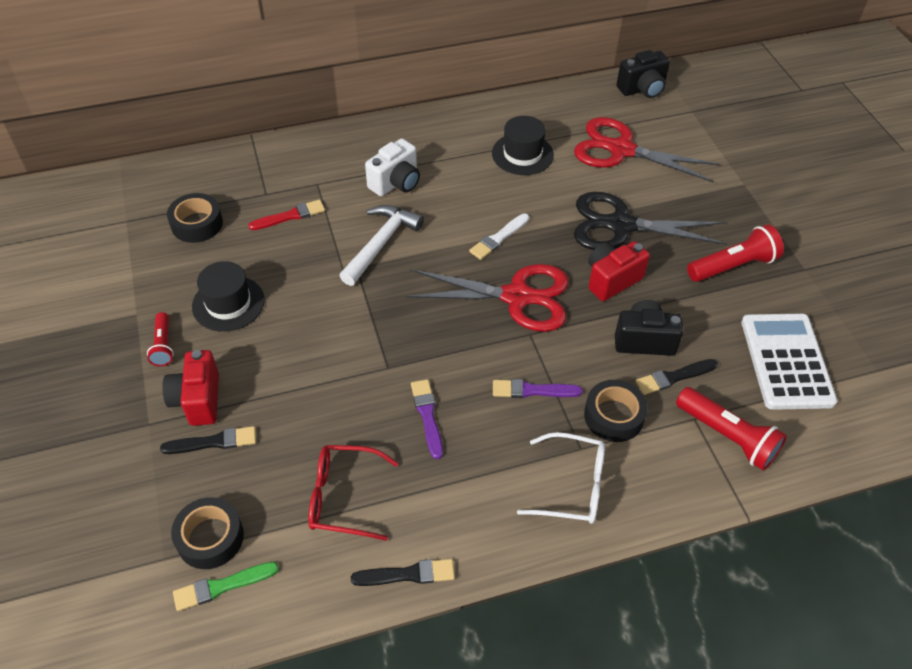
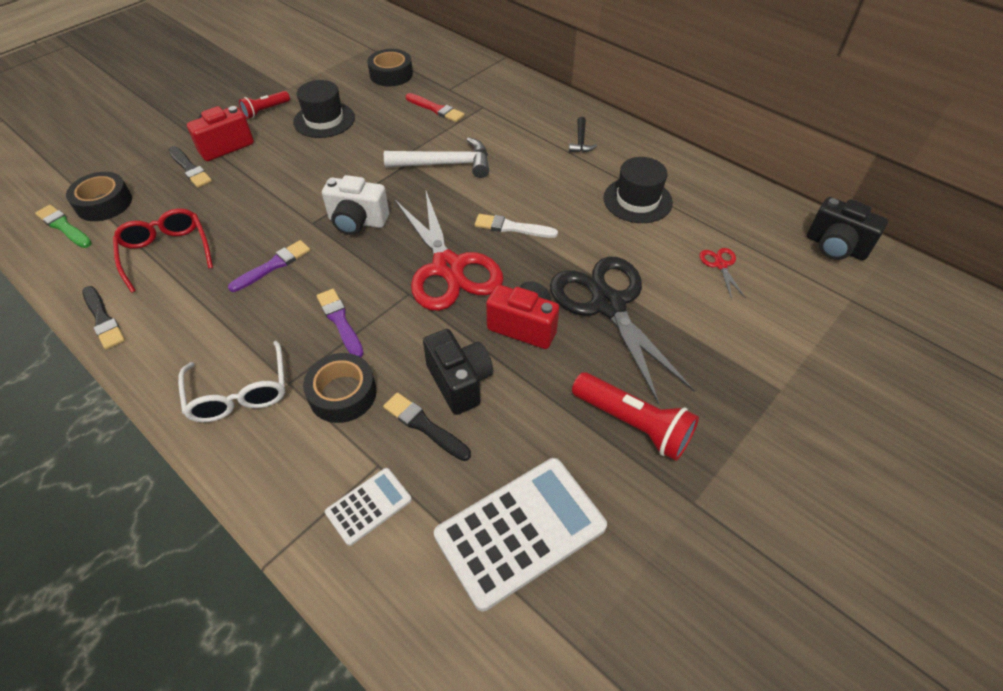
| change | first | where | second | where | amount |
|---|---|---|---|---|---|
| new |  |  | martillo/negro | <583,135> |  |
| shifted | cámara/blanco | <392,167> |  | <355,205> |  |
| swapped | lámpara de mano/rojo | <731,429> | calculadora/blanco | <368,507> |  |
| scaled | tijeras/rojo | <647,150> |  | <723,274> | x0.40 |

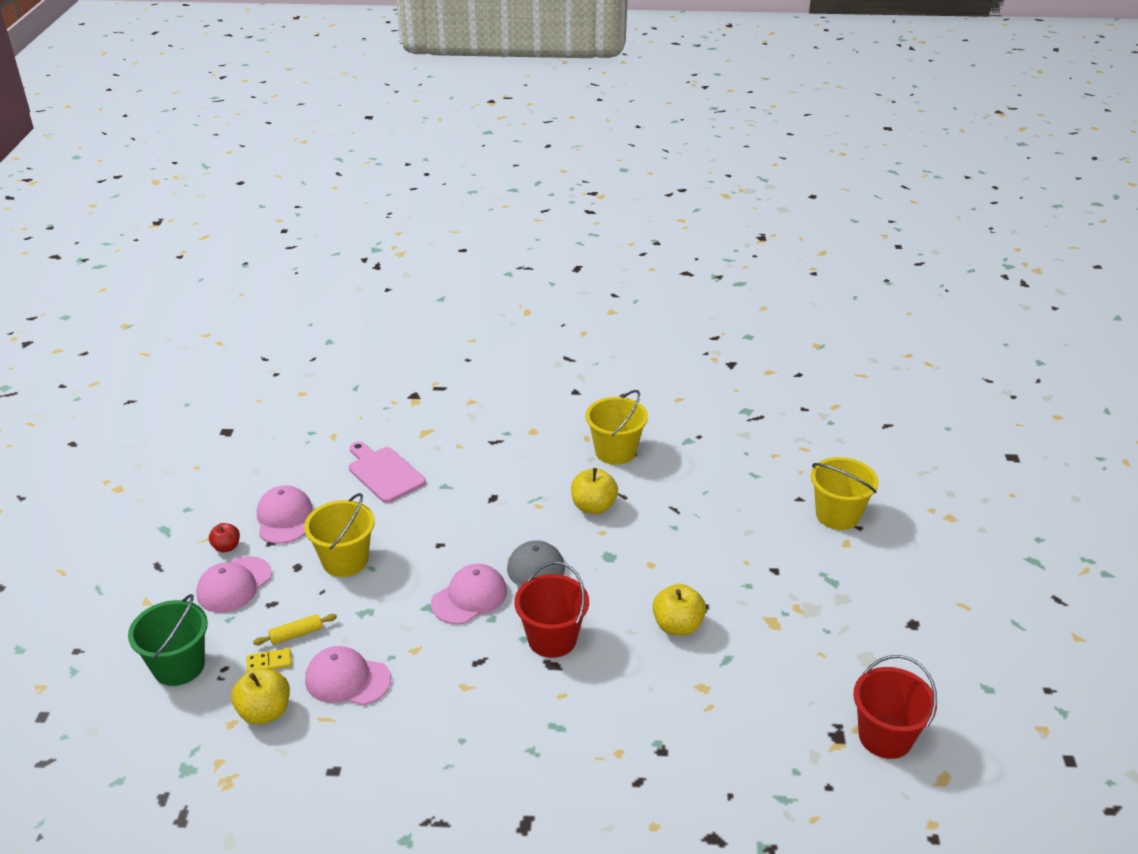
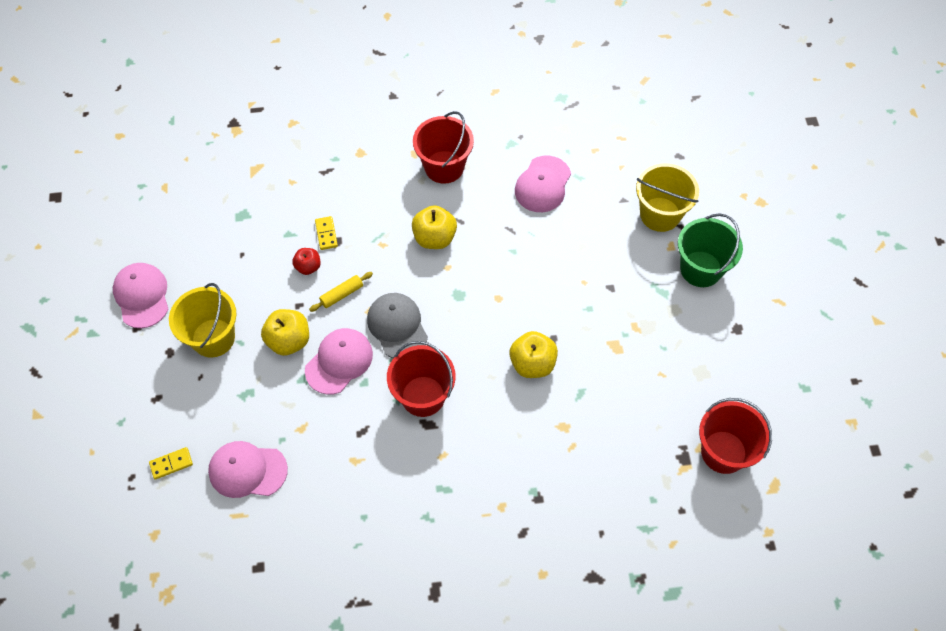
| change | first | where | second | where | amount |
|---|---|---|---|---|---|
| gone | tabla de cortar/rosa | <387,472> |  |  |  |
| new |  |  | ficha de dominó/amarillo | <326,233> |  |
| shifted | balde/verde | <168,640> |  | <710,250> |  |
| shifted | gorra/rosa | <234,584> |  | <543,184> |  |
| shifted | manzana/rojo | <224,537> |  | <306,261> |  |
| shifted | manzana/amarillo | <260,696> |  | <285,332> |  |
| shifted | rodillo/amarillo | <295,629> |  | <341,292> |  |
| repainted | balde/amarillo | <617,427> | balde/rojo | <443,147> |  |

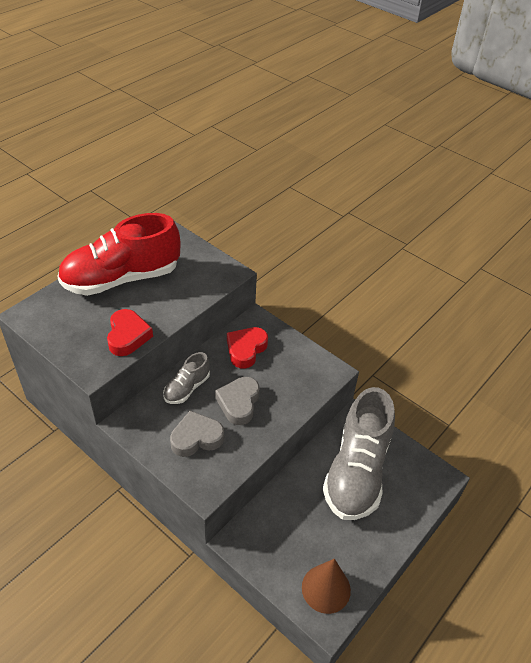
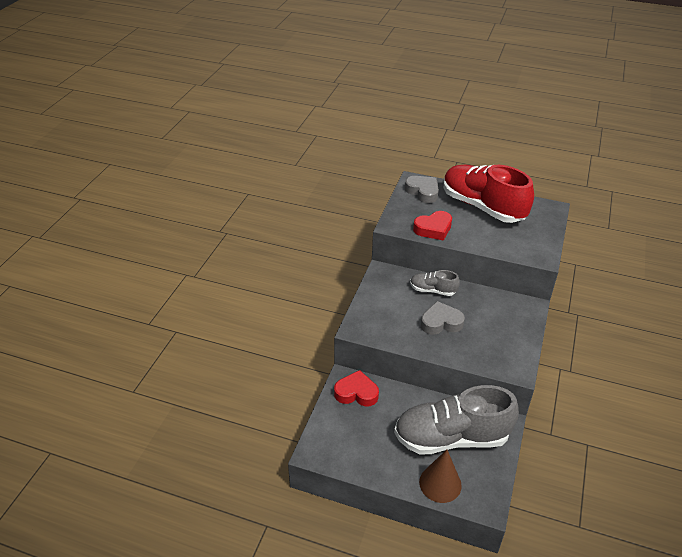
| change | first | where | second | where | amount |
|---|---|---|---|---|---|
| shifted | corazón/gris | <197,434> |  | <422,189> |  |
| shifted | corazón/rojo | <247,347> |  | <356,388> |  |
| shifted | cono/marrón | <326,586> |  | <440,476> |  |

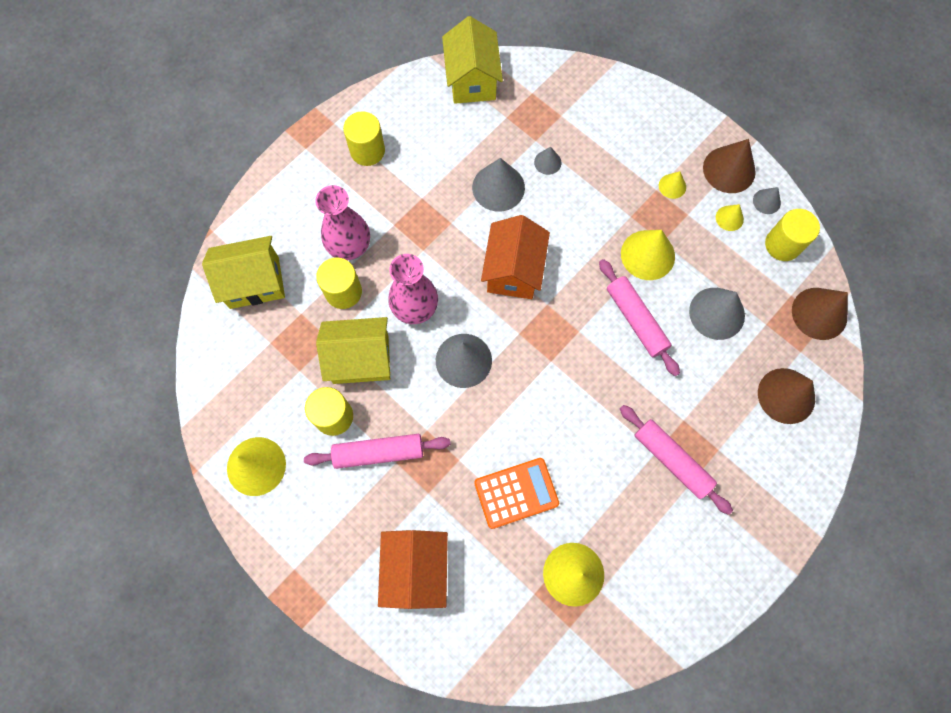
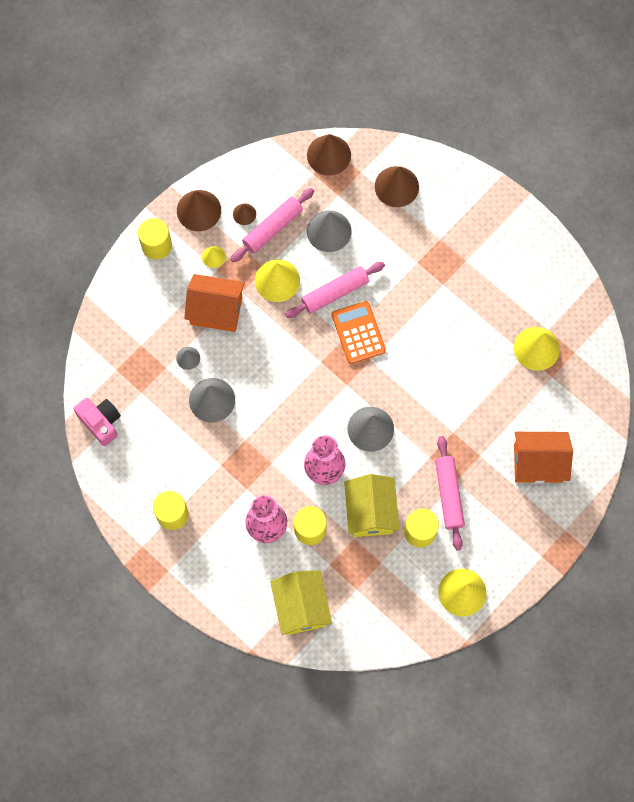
| change | first | where | second | where | amount |
|---|---|---|---|---|---|
| gone | cono/gris | <767,200> |  |  |  |
| shifted | calculadora/naranja | <516,493> |  | <359,332> |  |
| shifted | casa/naranja | <515,257> |  | <214,303> |  |
| shifted | rodillo/rosa | <676,460> |  | <272,225> |  |
| shifted | cilindro/amarillo | <792,235> |  | <155,239> |  |
| swapped | casa/amarillo | <472,60> | cámara/rosa | <97,422> |  |
| repainted | cono/amarillo | <730,217> | cono/marrón | <244,214> |  |

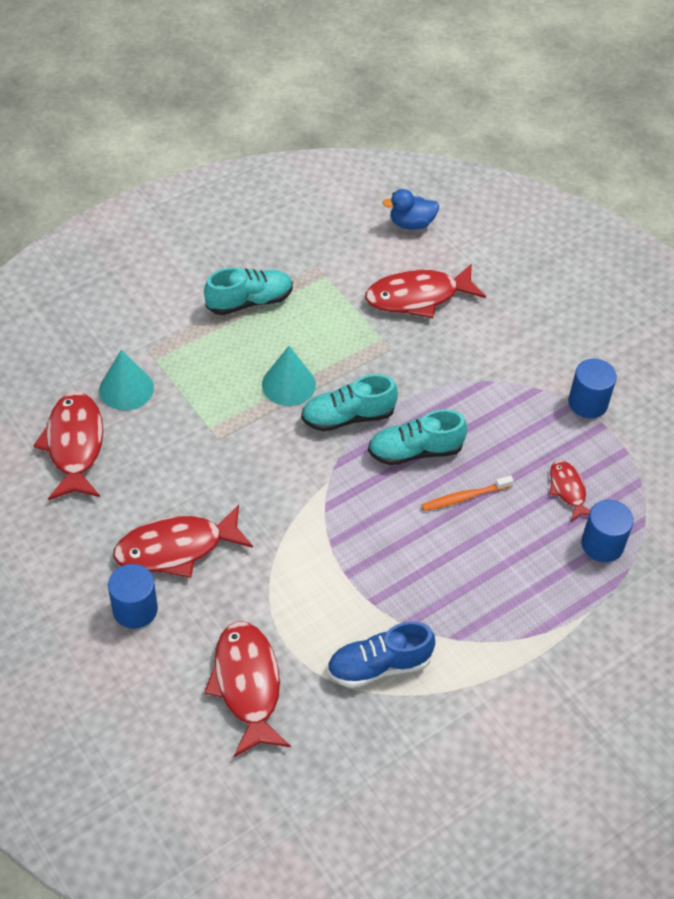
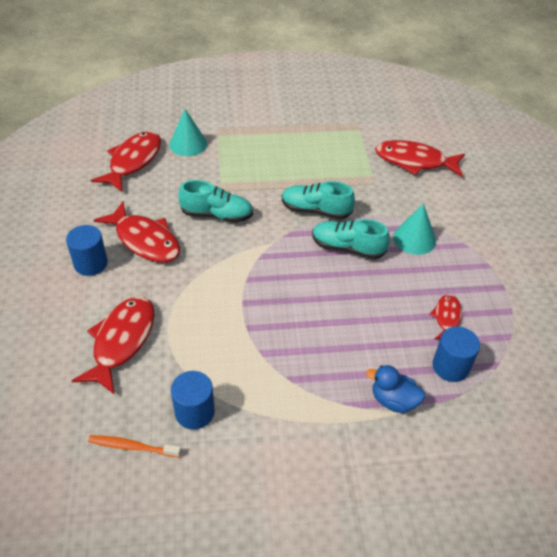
| change | first | where | second | where | amount |
|---|---|---|---|---|---|
| gone | zapato/azul | <381,654> |  |  |  |
| shifted | zapato/turquesa | <248,291> |  | <215,201> |  |
| shifted | cono/turquesa | <289,376> |  | <414,229> |  |
| shifted | pato/azul | <410,209> |  | <395,389> |  |
| shifted | cepillo de dientes/naranja | <467,493> |  | <134,446> |  |
| shifted | cilindro/azul | <592,388> |  | <193,400> |  |
| rotated | pez/rojo | <183,541> |  | <137,232> | 150 degrees counterclockwise |

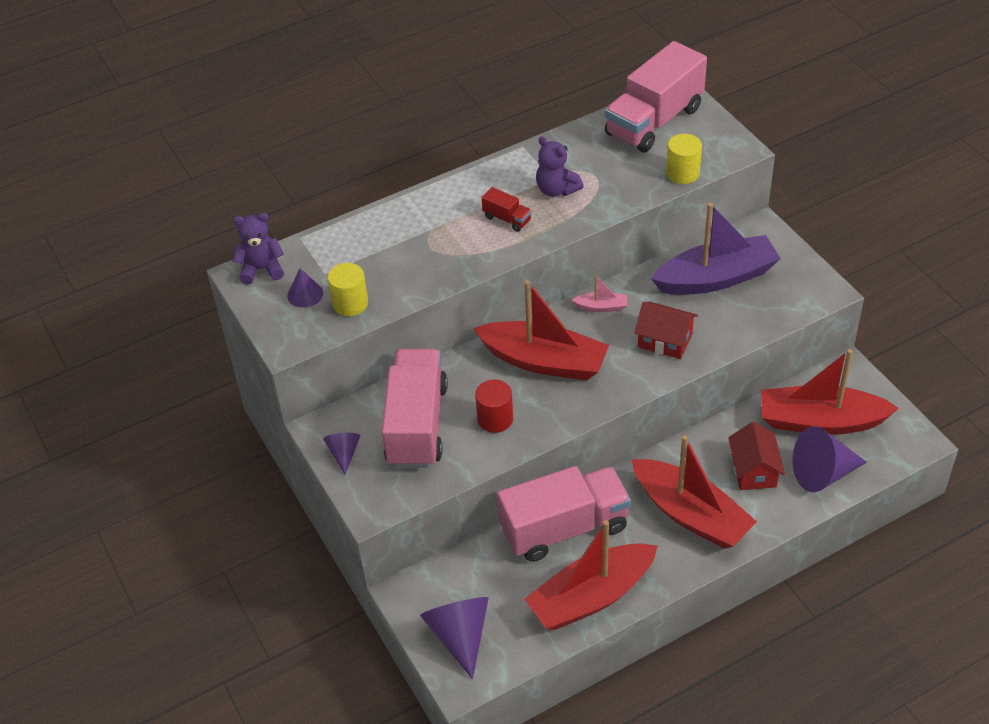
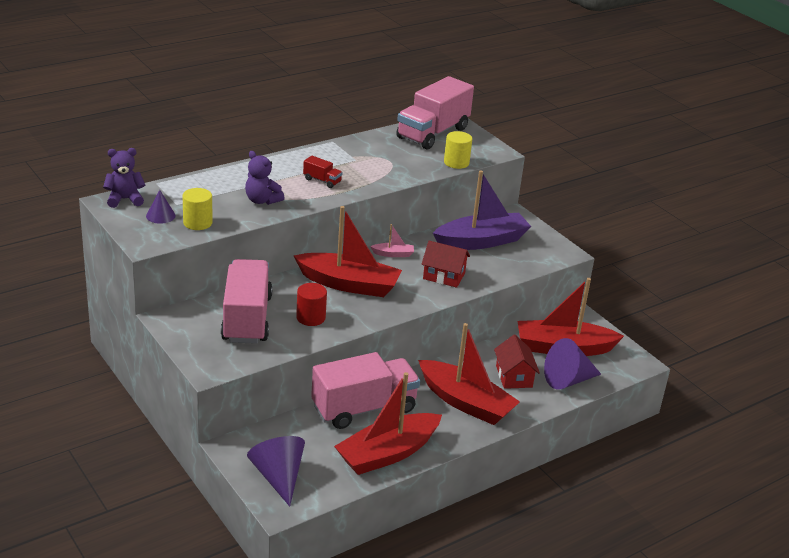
| change | first | where | second | where | amount |
|---|---|---|---|---|---|
| gone | cono/morado | <341,454> |  |  |  |
| shifted | osito/morado | <560,166> |  | <265,178> |  |

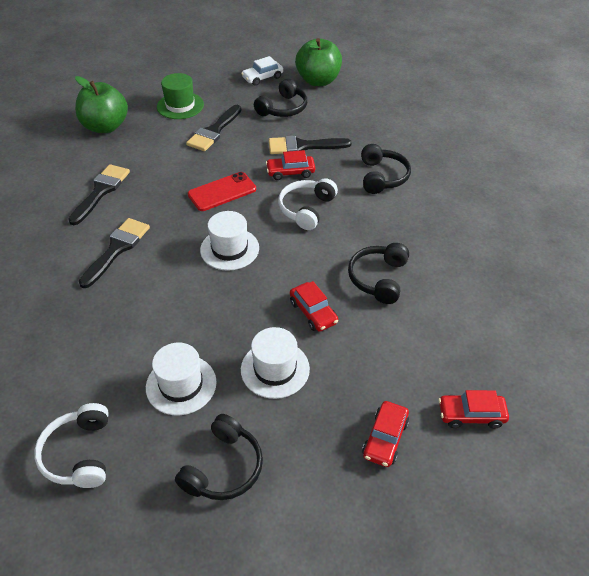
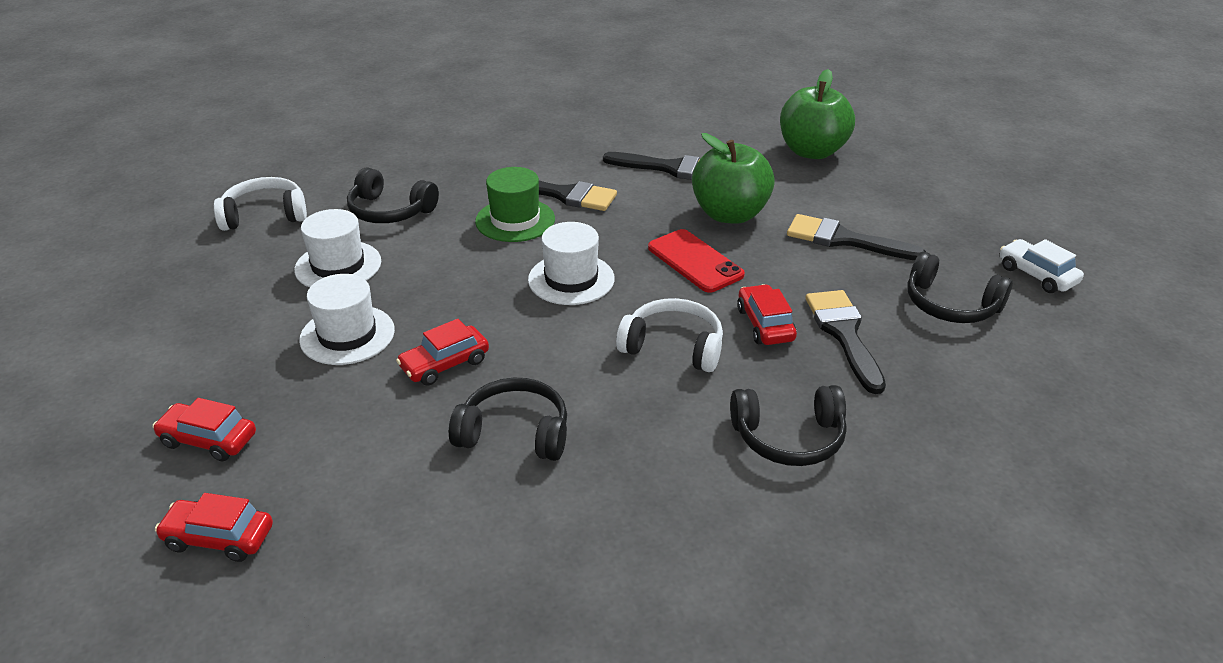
| change | first | where | second | where | amount |
|---|---|---|---|---|---|
| shifted | sombrero/verde | <180,96> |  | <515,204> |  |
| shifted | auriculares/negro | <219,457> |  | <393,195> |  |
| shifted | manzana/verde | <318,62> |  | <733,178> |  |
| rotated | coche/rojo | <473,409> |  | <214,527> | 75 degrees counterclockwise |

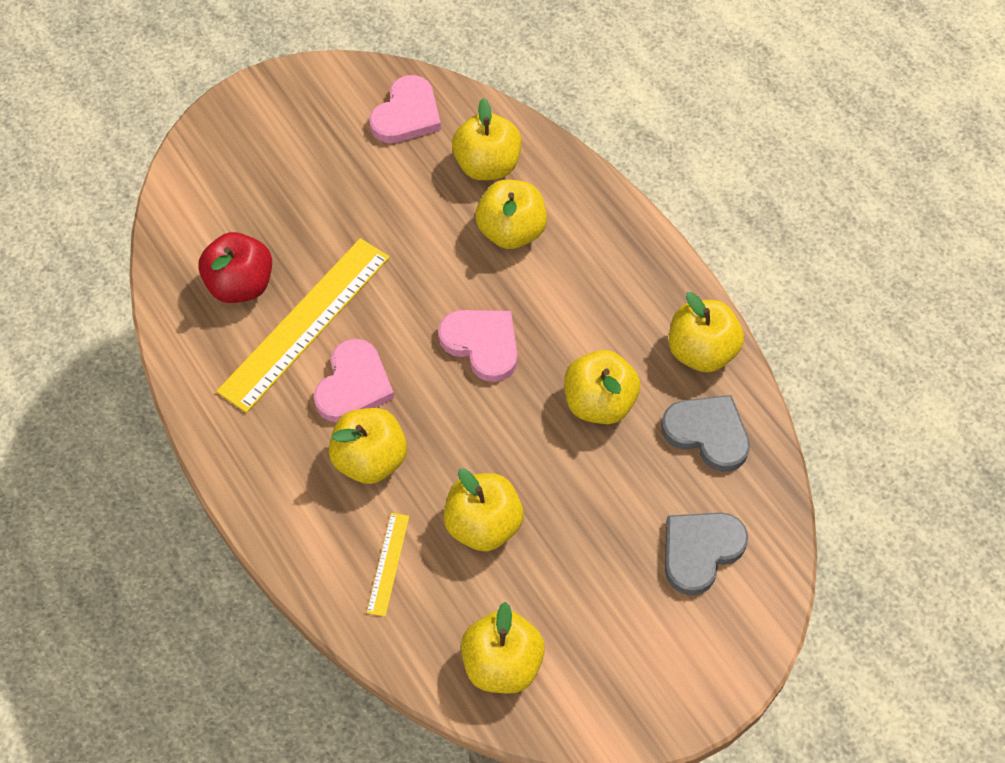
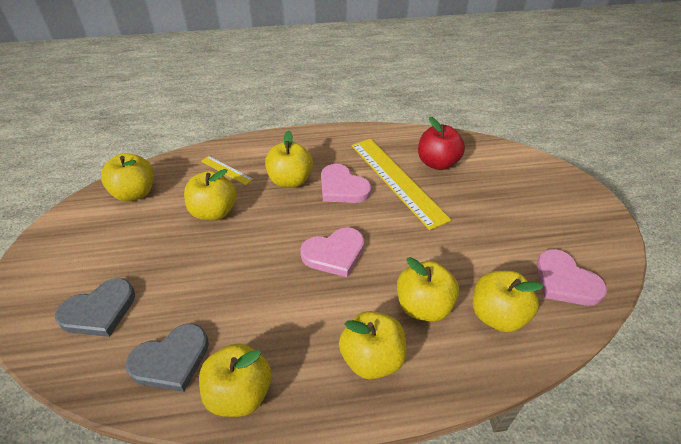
| change | first | where | second | where | amount |
|---|---|---|---|---|---|
| shifted | manzana/amarillo | <602,387> |  | <373,345> |  |
| rotated | corazón/gris | <706,554> |  | <95,307> | 75 degrees clockwise |

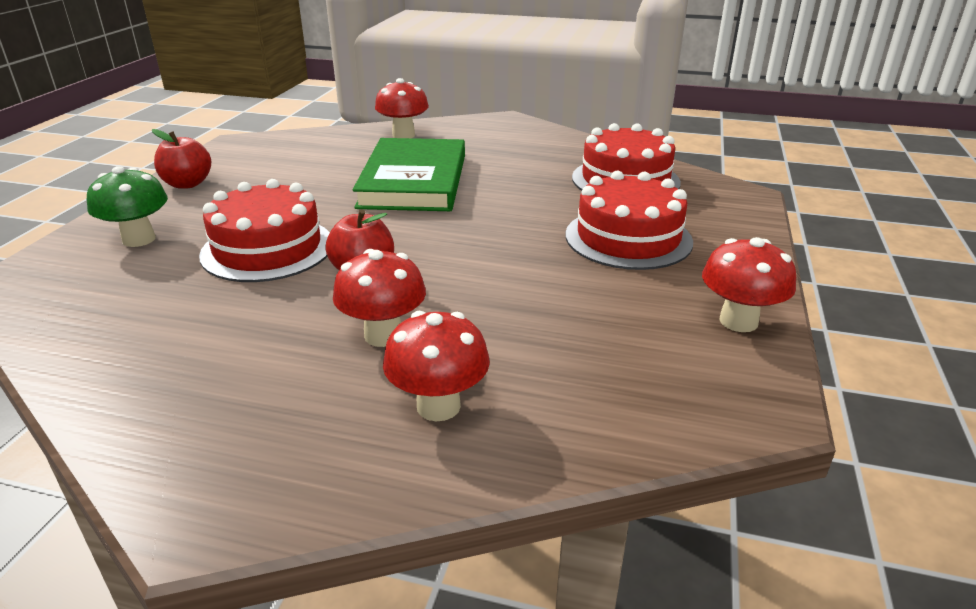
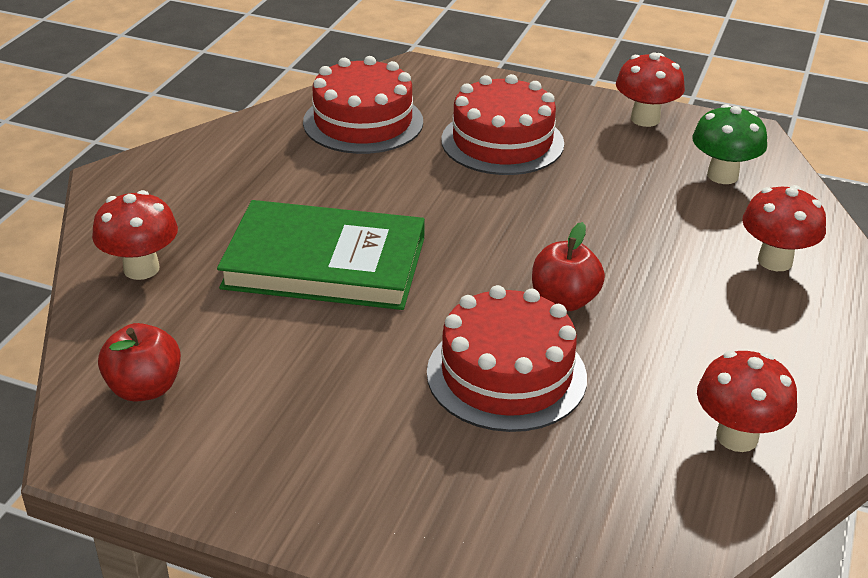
| change | first | where | second | where | amount |
|---|---|---|---|---|---|
| shifted | seta/verde | <127,206> |  | <729,144> |  |
| shifted | manzana/rojo | <181,159> |  | <139,362> |  |
| shifted | seta/rojo | <379,298> |  | <747,401> |  |

